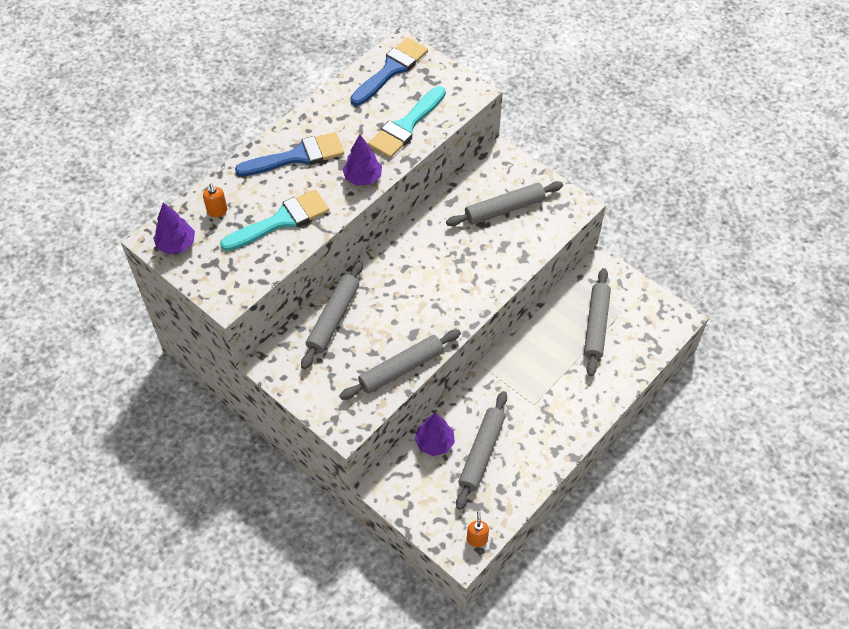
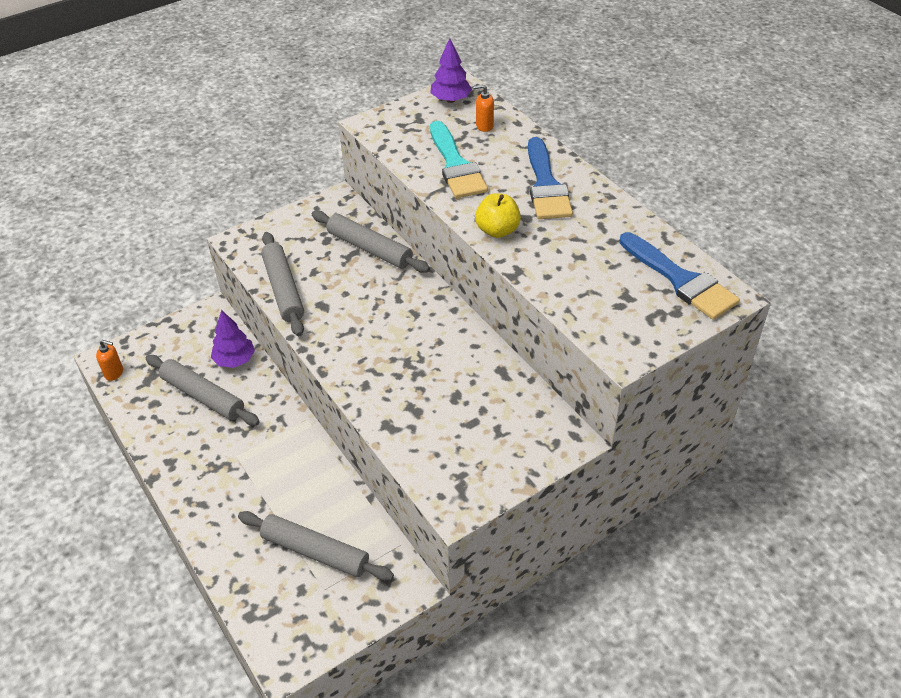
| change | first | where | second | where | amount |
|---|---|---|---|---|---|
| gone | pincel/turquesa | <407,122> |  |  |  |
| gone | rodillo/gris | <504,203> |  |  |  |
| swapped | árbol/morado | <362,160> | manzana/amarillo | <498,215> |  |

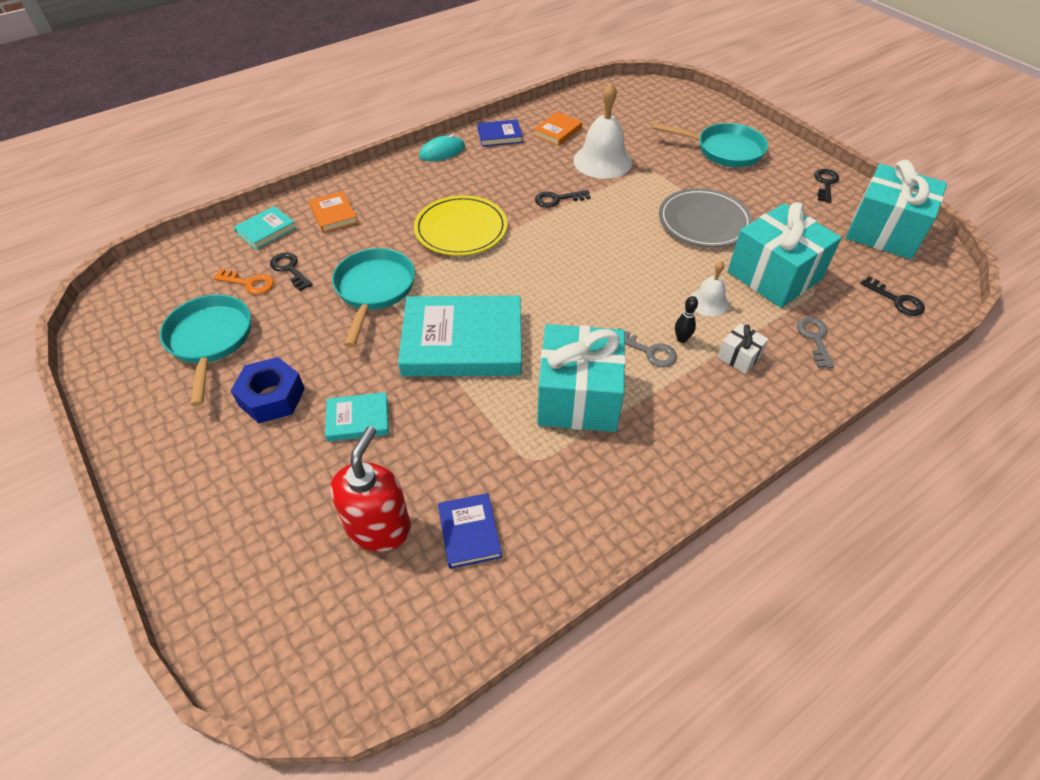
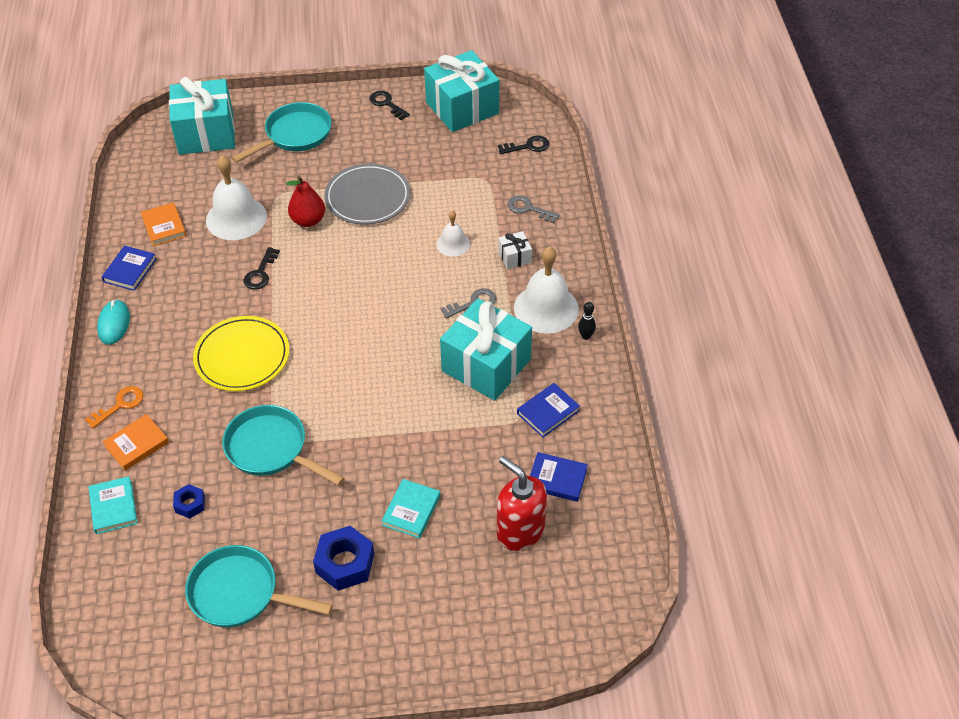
| change | first | where | second | where | amount |
|---|---|---|---|---|---|
| gone | libro/turquesa | <460,336> |  |  |  |
| new |  |  | pera/rojo | <305,201> |  |
| new |  |  | campana/blanco | <546,290> |  |
| new |  |  | libro/azul | <548,410> |  |
| shifted | llave/naranja | <243,281> |  | <114,407> |  |
| shifted | bolo/negro | <686,319> |  | <587,321> |  |
| shifted | regalo/turquesa | <785,255> |  | <202,116> |  |
| swapped | llave/negro | <291,271> | tuerca/azul | <189,501> |  |
| rotated | libro/naranja | <333,212> |  | <136,442> | 45 degrees counterclockwise |

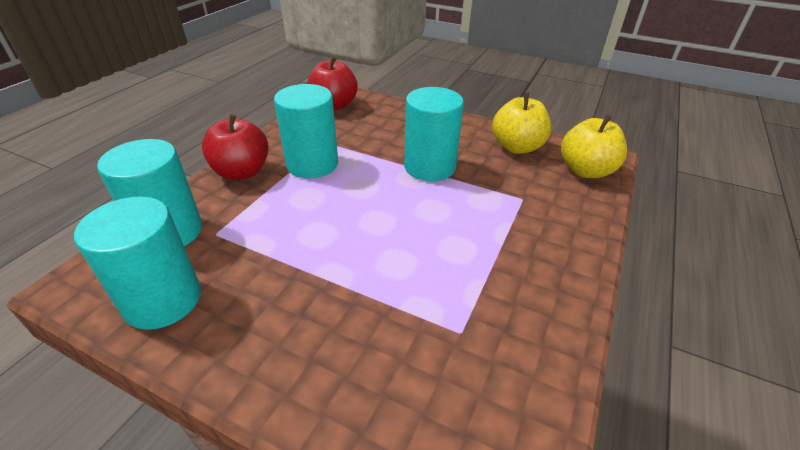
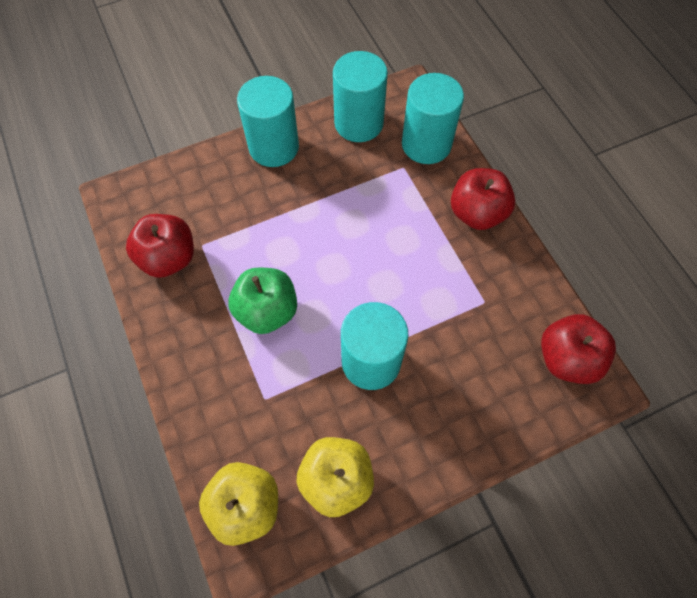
| change | first | where | second | where | amount |
|---|---|---|---|---|---|
| new |  |  | manzana/rojo | <160,246> |  |
| new |  |  | manzana/verde | <262,301> |  |
| shifted | cilindro/turquesa | <306,131> |  | <268,121> |  |

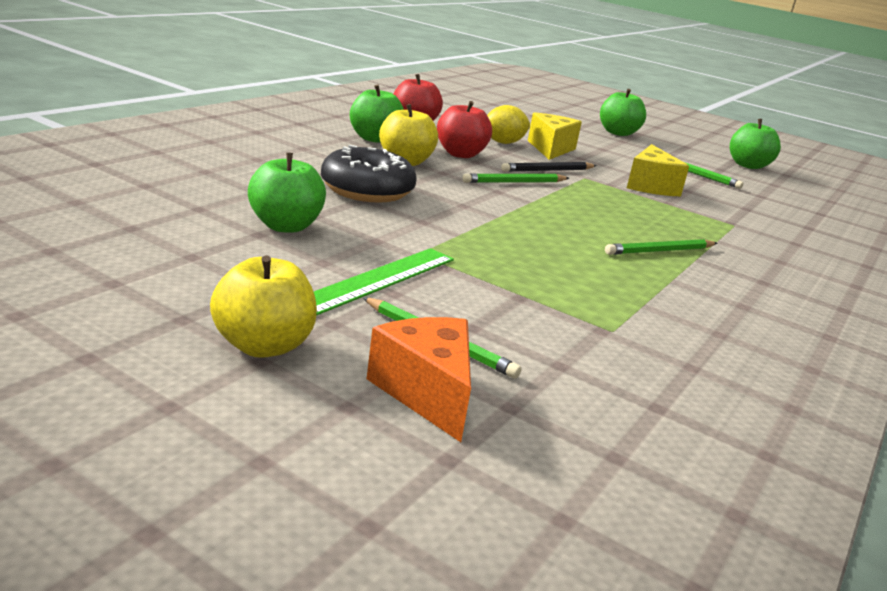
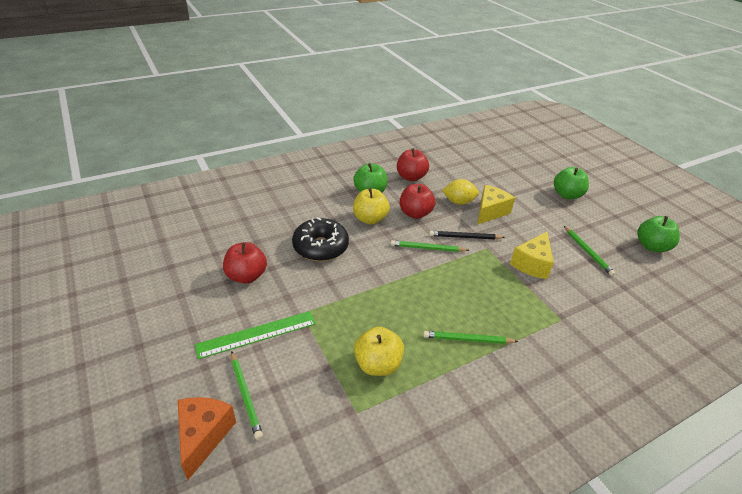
| change | first | where | second | where | amount |
|---|---|---|---|---|---|
| shifted | manzana/amarillo | <263,306> |  | <379,351> |  |
| repainted | manzana/verde | <287,193> | manzana/rojo | <245,263> |  |

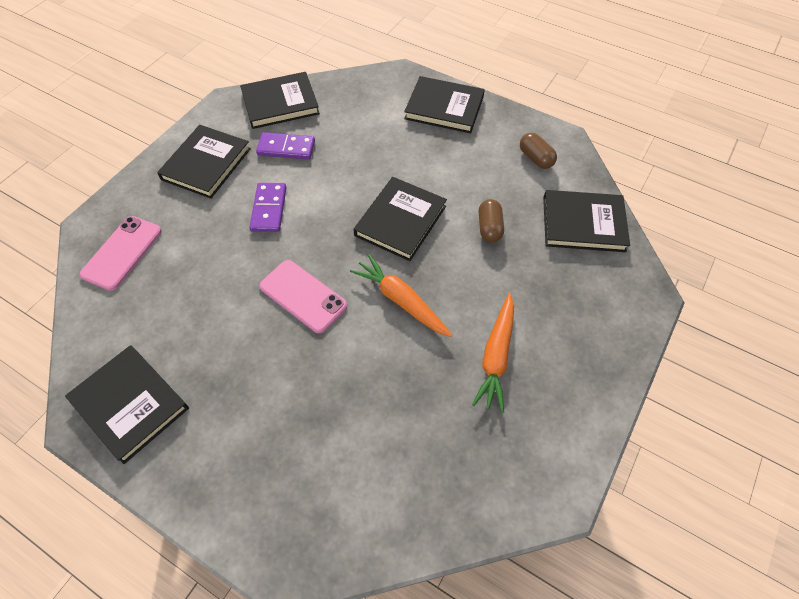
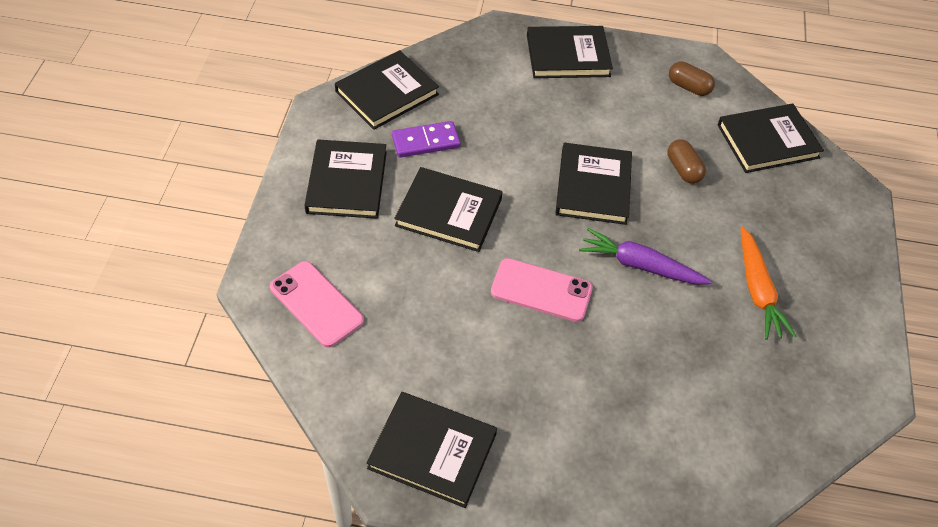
| change | first | where | second | where | amount |
|---|---|---|---|---|---|
| swapped | ficha de dominó/morado | <268,207> | libro/negro | <448,209> |  |
| repainted | zanahoria/naranja | <401,295> | zanahoria/morado | <645,256> |  |
| rotated | móvil/rosa | <121,253> |  | <317,304> | 45 degrees counterclockwise |

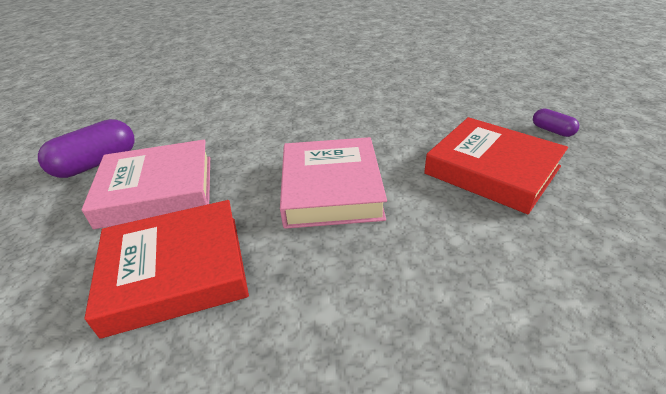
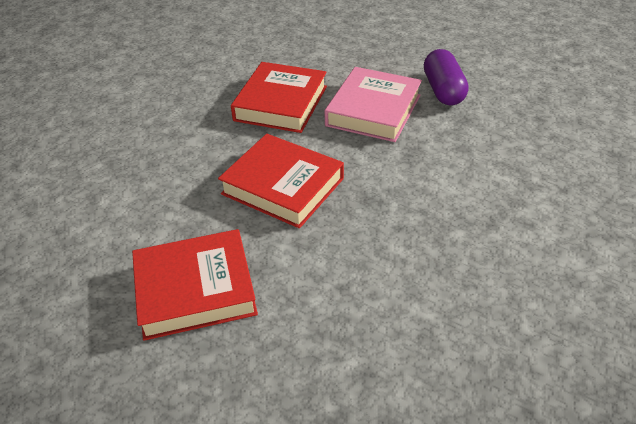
| change | first | where | second | where | amount |
|---|---|---|---|---|---|
| gone | cápsula/morado | <556,122> |  |  |  |
| repainted | libro/rosa | <333,183> | libro/rojo | <281,181> |  |

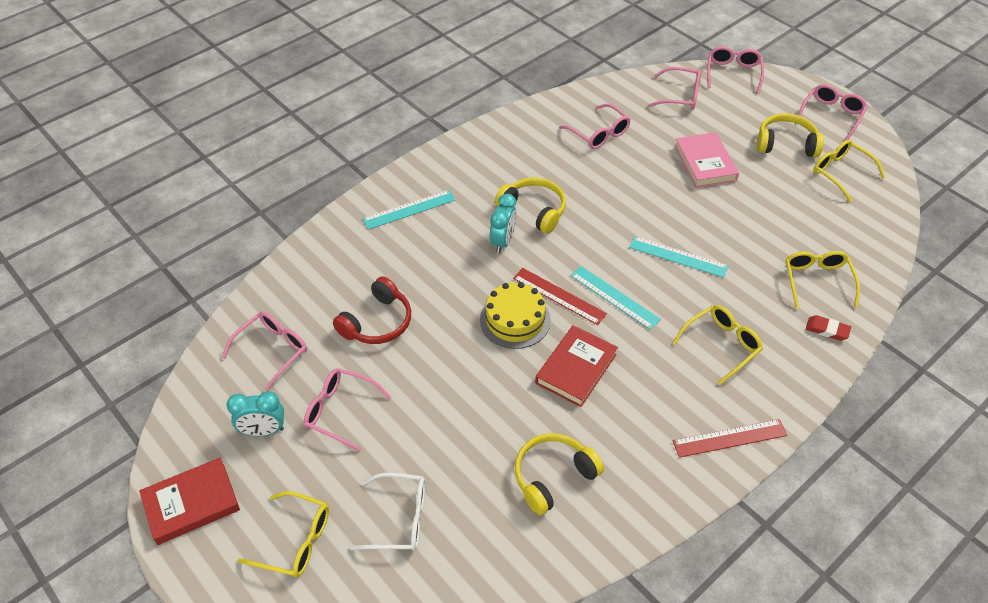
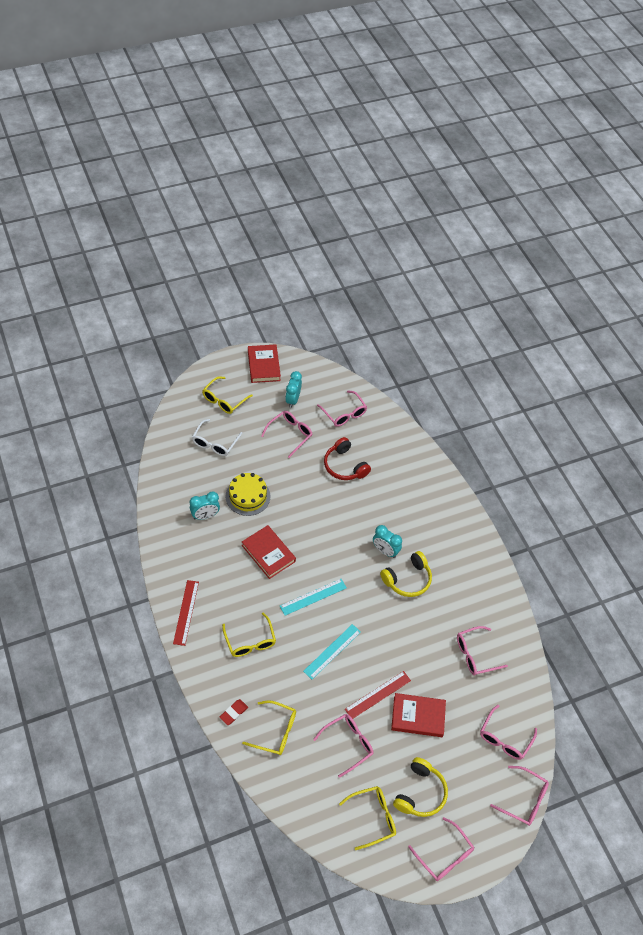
| change | first | where | second | where | amount |
|---|---|---|---|---|---|
| gone | regla/turquesa | <409,210> |  |  |  |
| new |  |  | gafas/rosa | <343,746> |  |
| shifted | tarta/amarillo | <515,315> |  | <248,494> |  |
| shifted | regla/rojo | <560,296> |  | <378,695> |  |
| swapped | auriculares/amarillo | <559,474> | despertador/turquesa | <205,506> |  |
| repainted | libro/rosa | <706,160> | libro/rojo | <418,715> |  |

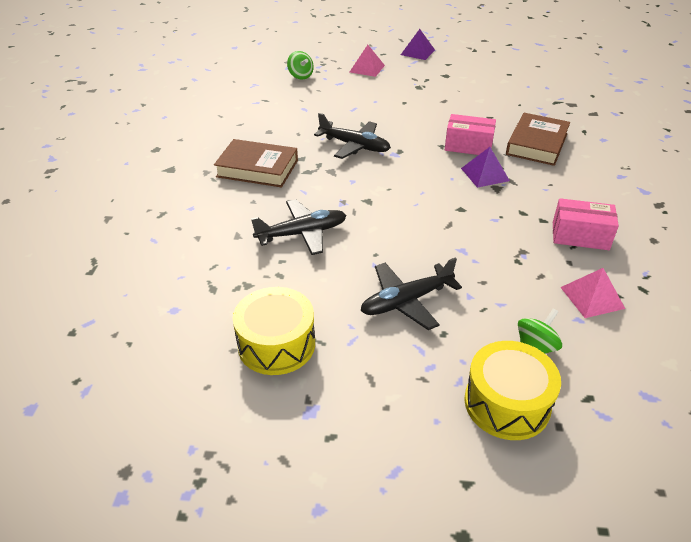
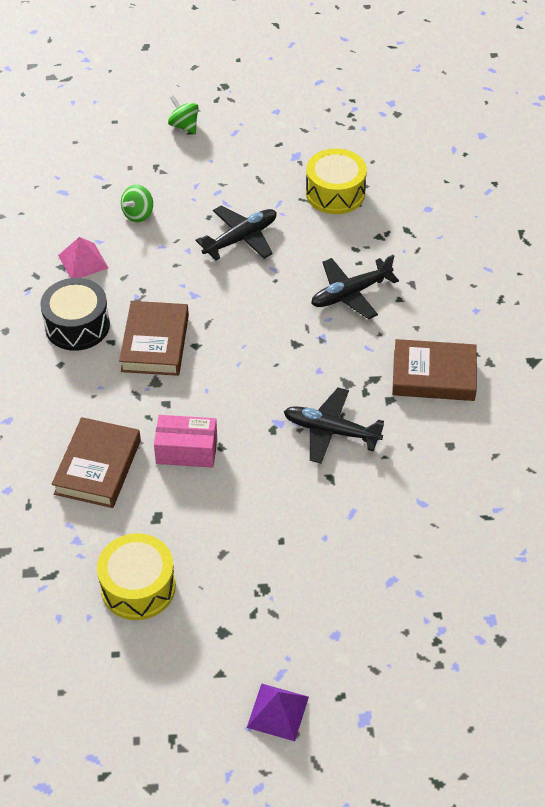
| change | first | where | second | where | amount |
|---|---|---|---|---|---|
| gone | pirámide/rosa | <367,61> |  |  |  |
| gone | pirámide/morado | <485,167> |  |  |  |
| new |  |  | libro/marrón | <154,338> |  |
| shifted | peonza/verde | <300,65> |  | <183,114> |  |
| shifted | tambor/amarillo | <512,390> |  | <136,576> |  |
| swapped | caja/rosa | <586,224> | tambor/negro | <75,314> |  |

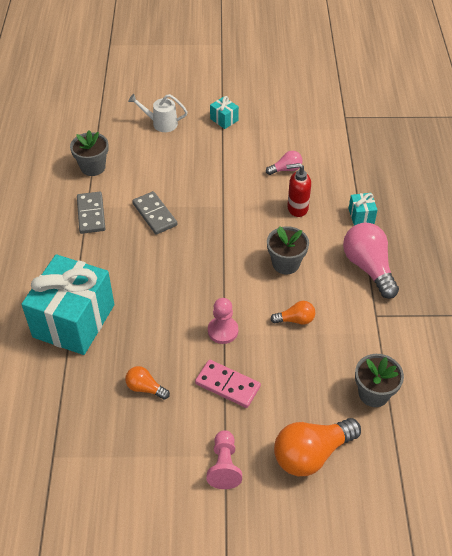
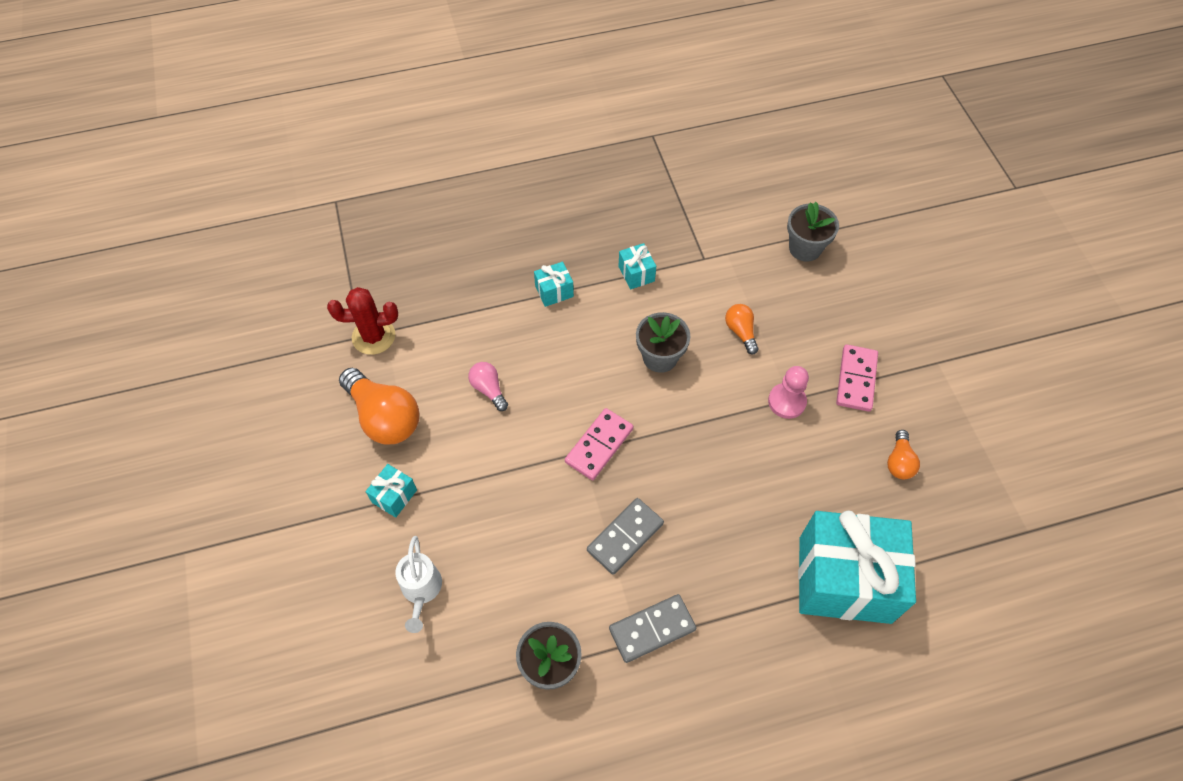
| change | first | where | second | where | amount |
|---|---|---|---|---|---|
| gone | peón/rosa | <224,459> |  |  |  |
| gone | dispensador de jabón/rojo | <298,190> |  |  |  |
| new |  |  | cactus/rojo | <362,321> |  |
| new |  |  | ficha de dominó/rosa | <599,444> |  |
| shifted | bombilla/naranja | <317,447> |  | <379,406> |  |
| swapped | bombilla/rosa | <371,261> | regalo/turquesa | <637,266> |  |

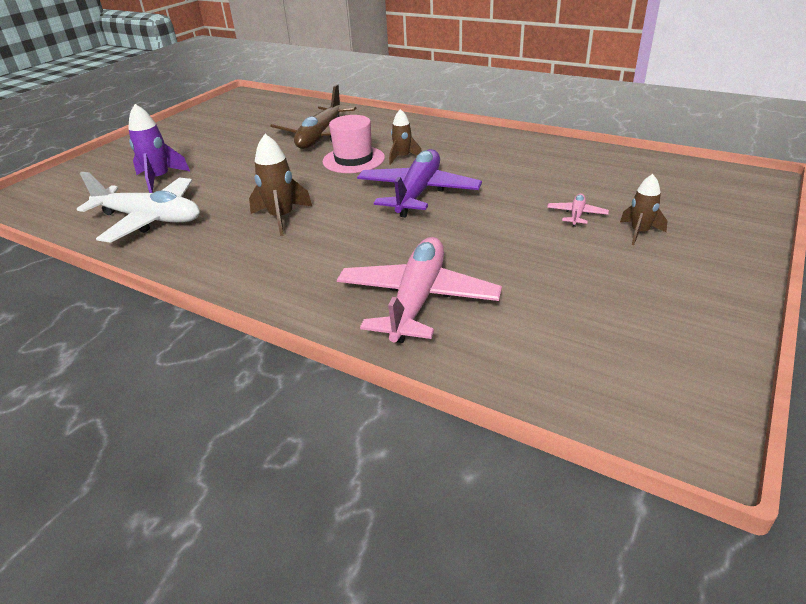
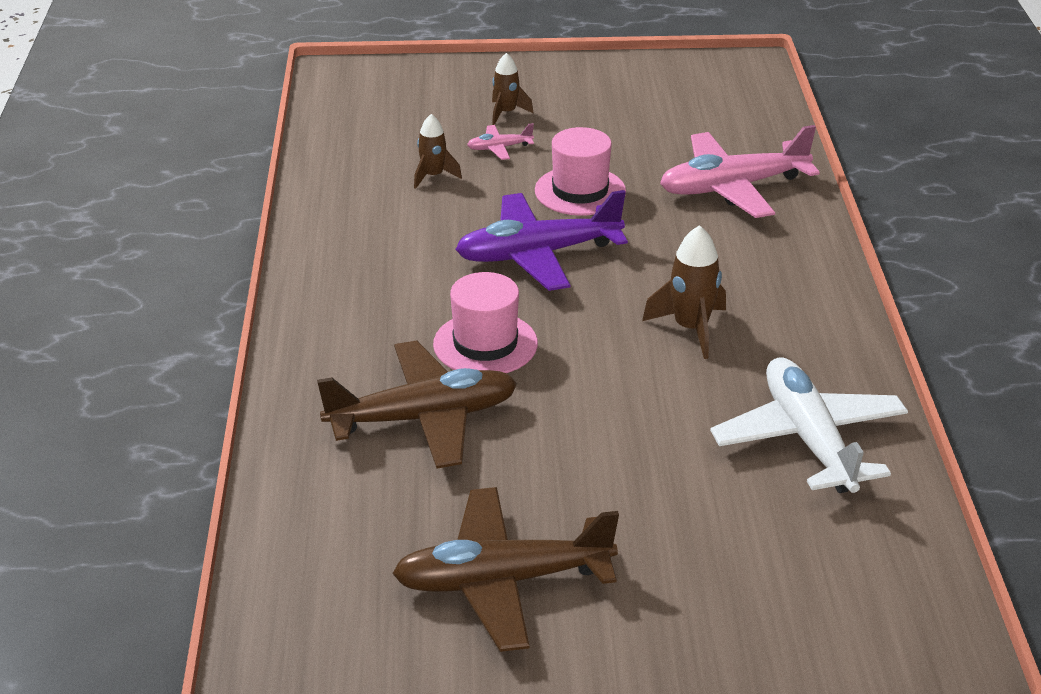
| change | first | where | second | where | amount |
|---|---|---|---|---|---|
| gone | cohete/morado | <159,148> |  |  |  |
| new |  |  | avión/marrón | <505,569> |  |
| new |  |  | sombrero/rosa | <580,171> |  |
| shifted | cohete/marrón | <405,137> |  | <438,151> |  |

